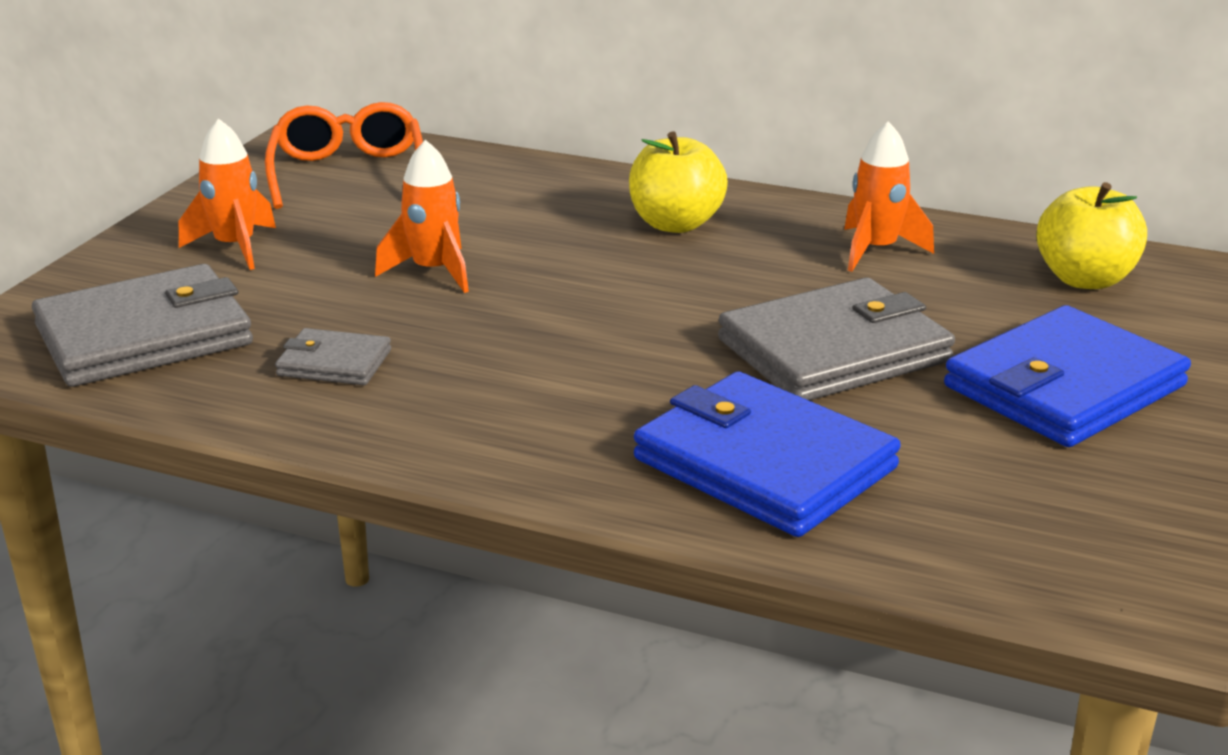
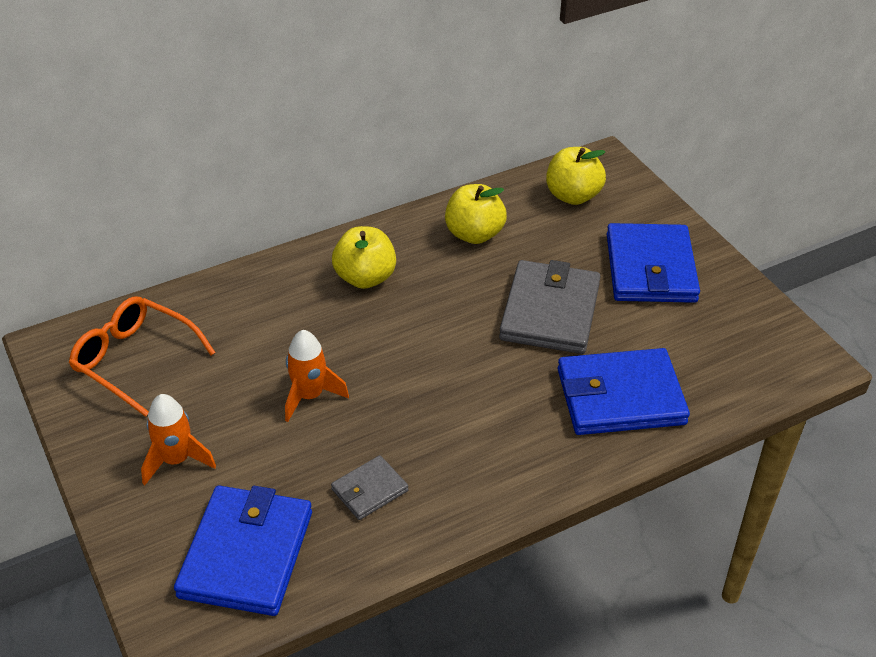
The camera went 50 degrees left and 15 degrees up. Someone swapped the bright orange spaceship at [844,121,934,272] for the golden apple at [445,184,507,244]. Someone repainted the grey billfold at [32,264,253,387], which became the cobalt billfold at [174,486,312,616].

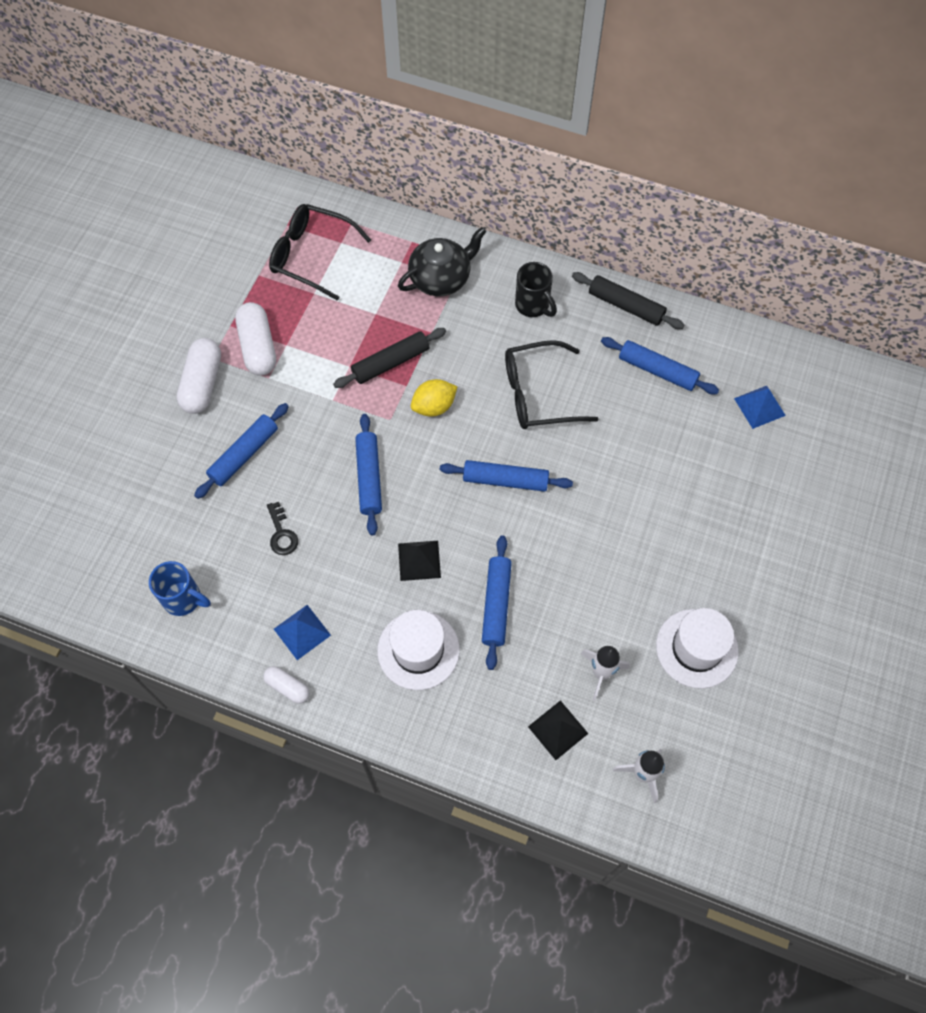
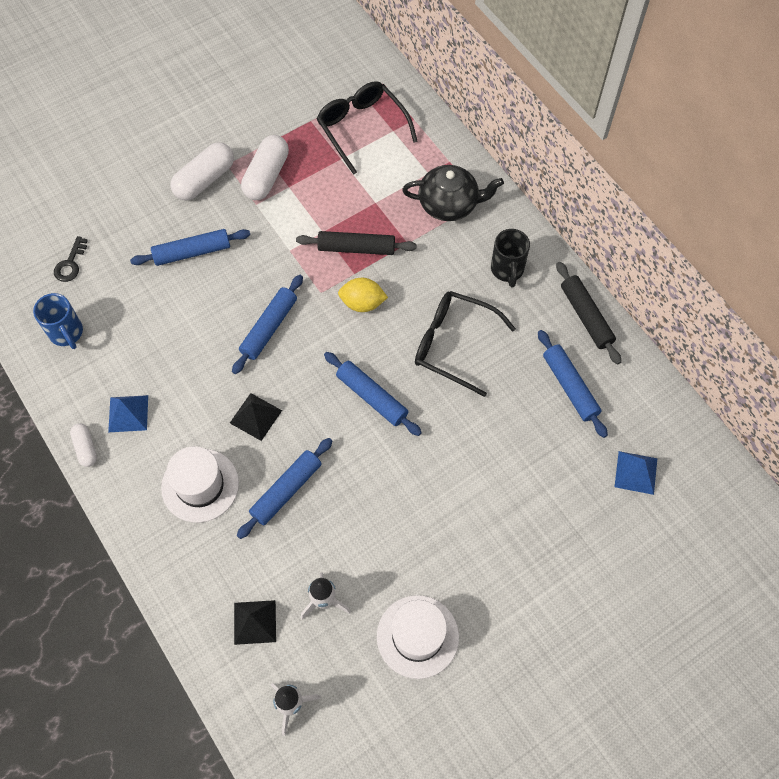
The camera went 35 degrees right and 0 degrees up. Someone carried the jet-black key from [267,502,298,555] to [54,236,88,282].

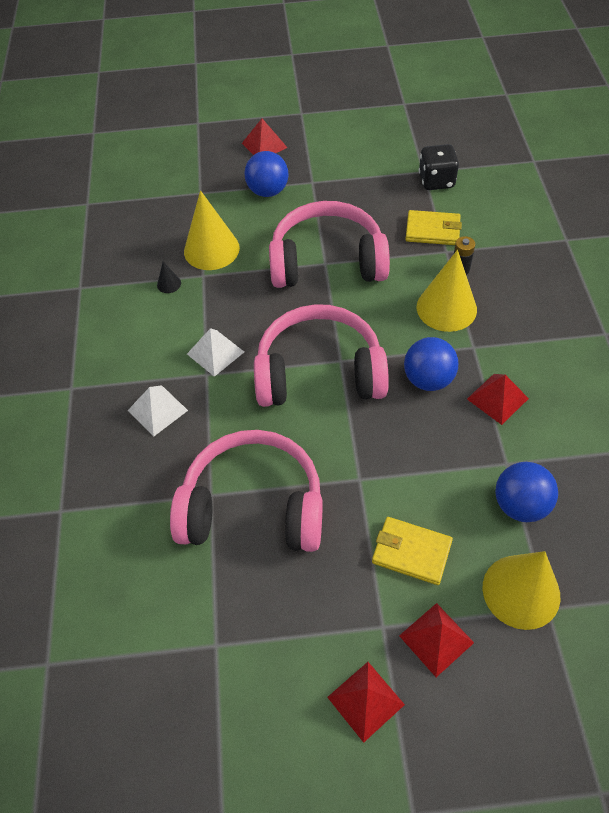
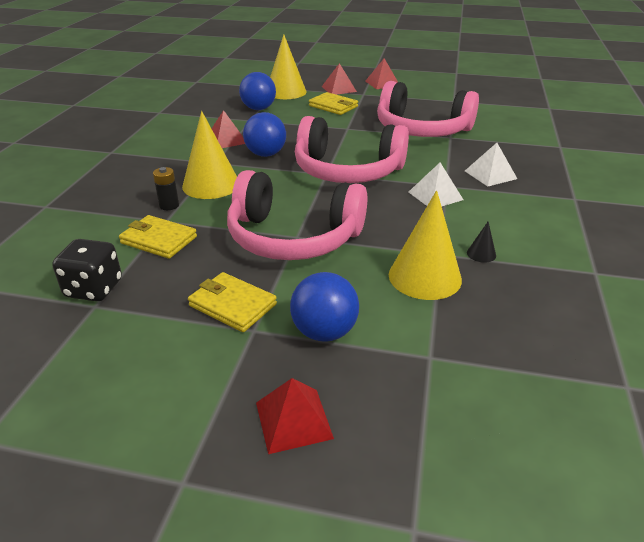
The camera went 165 degrees left and 20 degrees down. Someone put down the golden billfold at [188,272,277,332].

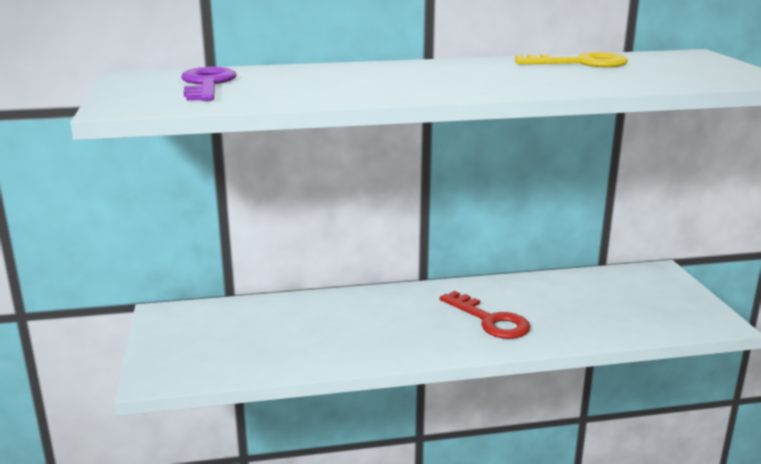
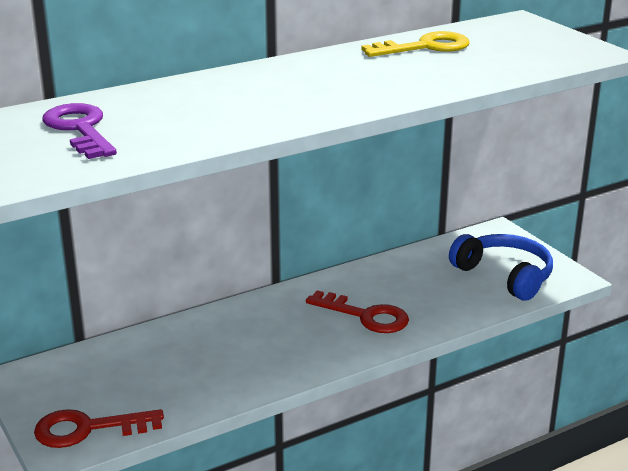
The camera went 20 degrees left and 5 degrees up. Someone put down the cobalt headphones at [449,234,553,300]. Someone put down the red key at [34,409,164,448].

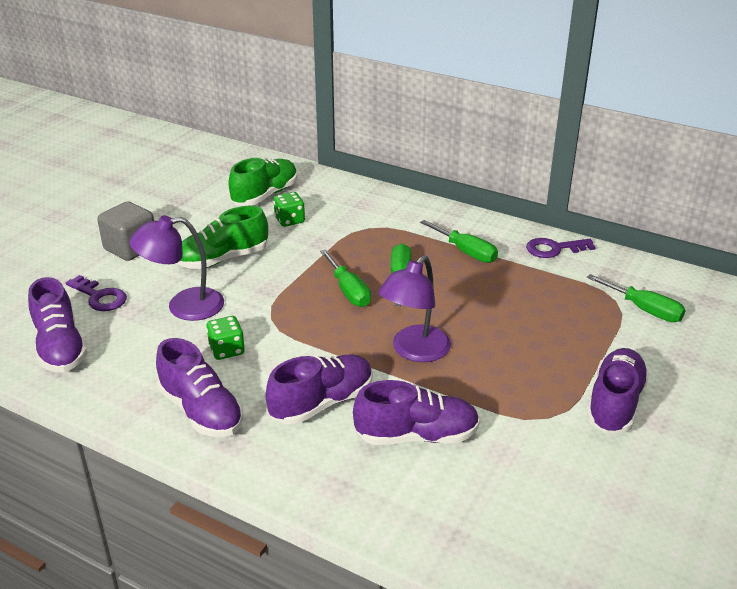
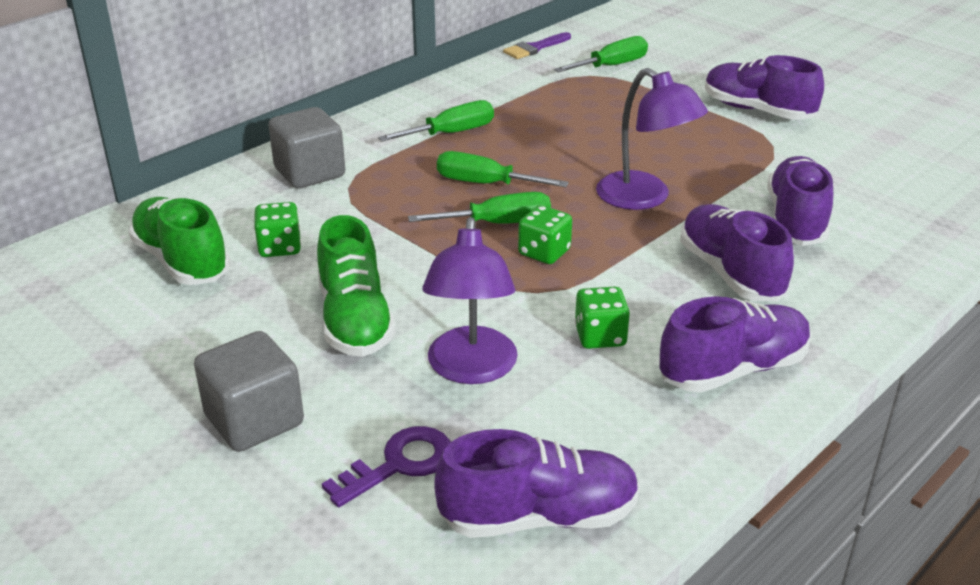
The camera went 75 degrees left and 0 degrees up. Someone took away the purple key at [526,238,596,258]. Someone put down the purple brush at [503,32,571,59]. Someone put down the grey block at [268,107,345,189]. Someone put down the leaf-green die at [518,205,572,264].

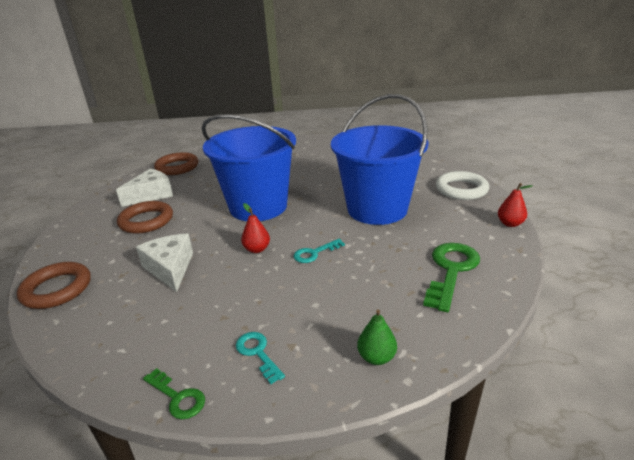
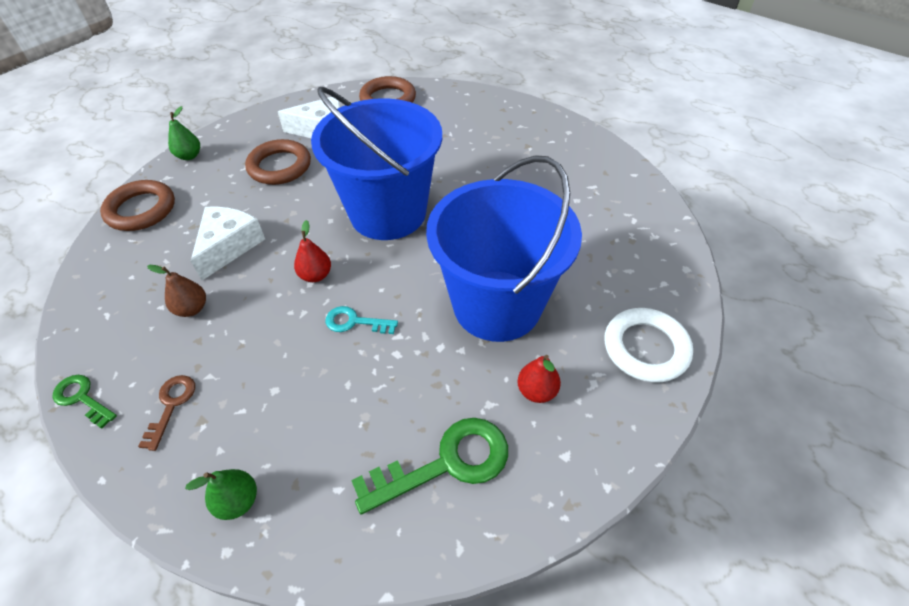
The camera went 40 degrees right and 20 degrees up. Someone carried the red pear from [498,183,533,227] to [517,355,561,403]. Someone repainted the turquoise key at [236,332,285,384], which became the dark brown key at [138,375,195,451]. Someone rotated the leaf-green key at [143,368,205,419] by 135 degrees clockwise. Someone put down the leaf-green pear at [168,106,200,160]. Someone put down the dark brown pear at [147,265,206,317].

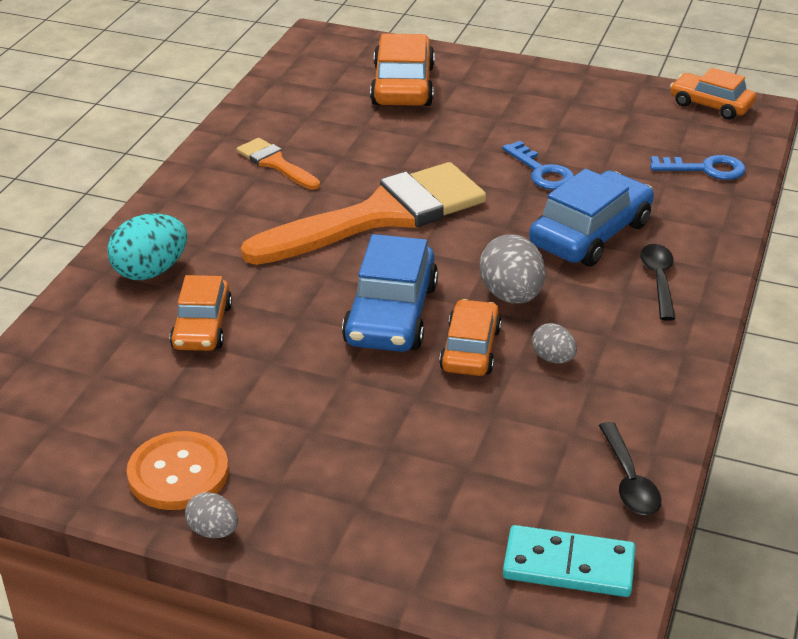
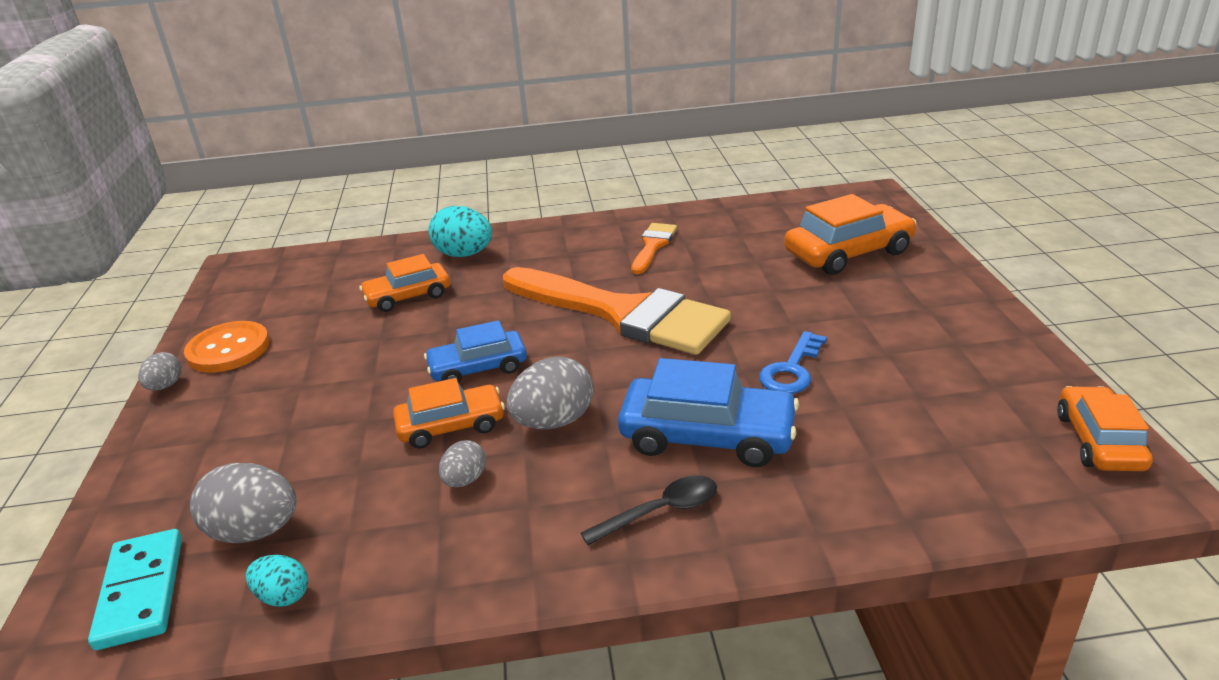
The camera went 65 degrees right and 5 degrees down. Someone took away the cobalt key at [650,155,746,180]. Someone scaled the cobalt toy car at [342,234,438,352] by 0.65. Someone swapped the jet-black tablespoon at [599,422,661,515] for the turquoise egg at [246,555,308,607]. Someone put down the grey egg at [190,463,296,543].

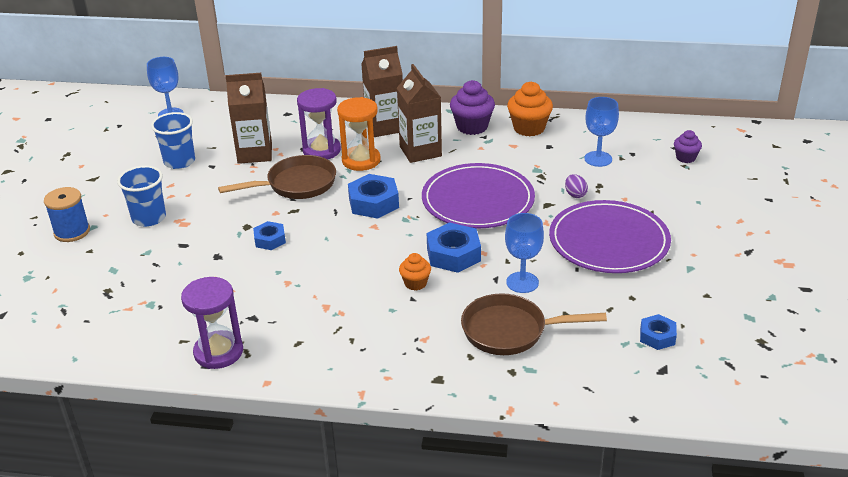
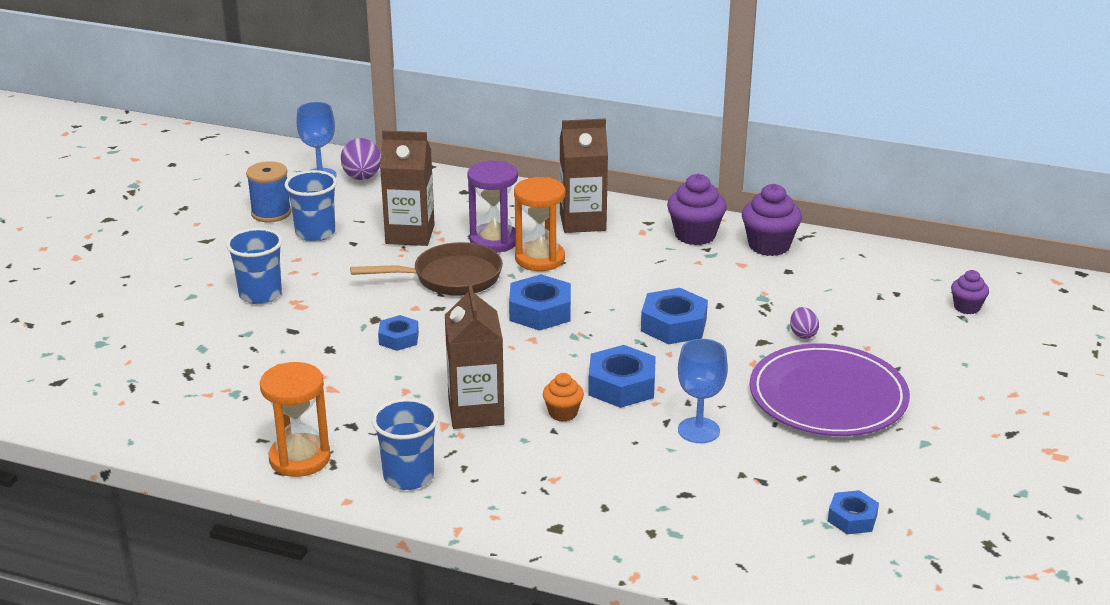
The camera went 10 degrees right and 5 degrees down. Someone carried the dark brown carton from [397,64,442,163] to [445,283,504,429]. Someone repainted the bright orange fairy cake at [507,82,553,136], which became the purple fairy cake at [742,184,802,256]. Someone took away the cobalt wine glass at [584,97,619,167]. Someone swapped the purple flat dish at [422,163,535,228] for the cobalt hexagon nut at [641,288,708,344]. Someone carried the cobalt reel of thread from [44,187,90,242] to [246,161,291,222]. Someone repainted the purple sand timer at [181,277,243,369], which became the bright orange sand timer at [260,362,331,477]. Someone took away the dark brown frying pan at [461,293,607,355]. Someone put down the purple egg at [341,138,381,180]. Someone put down the cobalt beaker at [372,398,438,490].

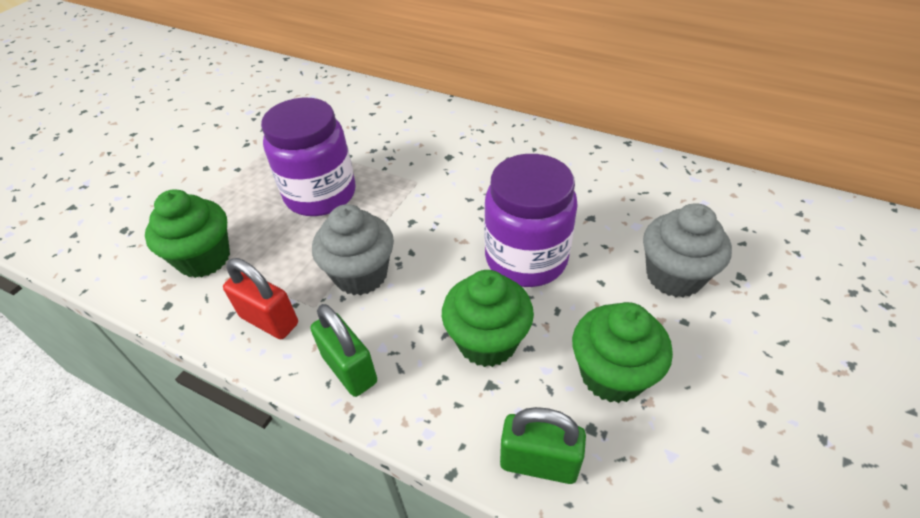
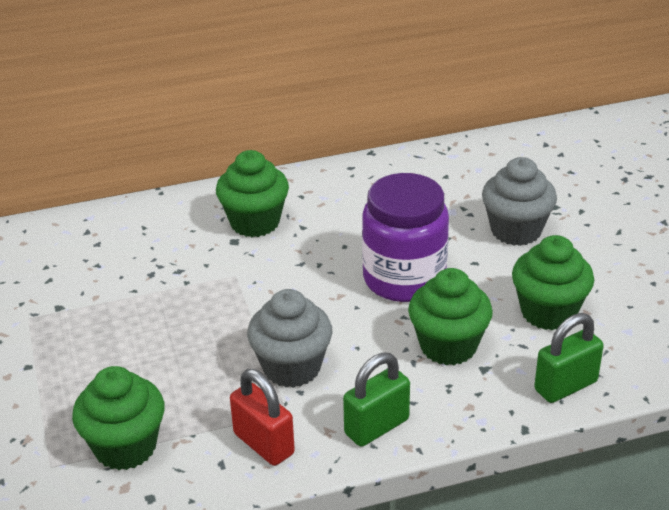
The camera went 45 degrees left and 10 degrees down. Someone took away the purple jam jar at [261,98,355,216]. Someone rotated the red small lock at [223,258,298,339] by 60 degrees clockwise. Someone rotated the leaf-green small lock at [310,304,377,397] by 45 degrees counterclockwise. Someone put down the leaf-green fairy cake at [216,150,289,237].

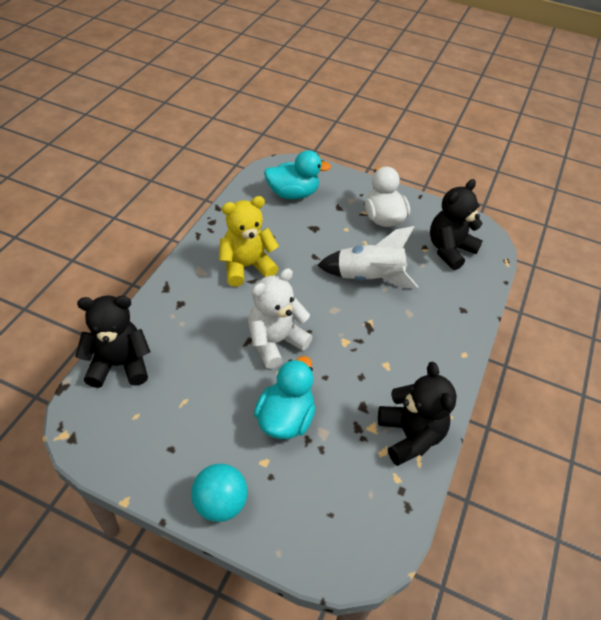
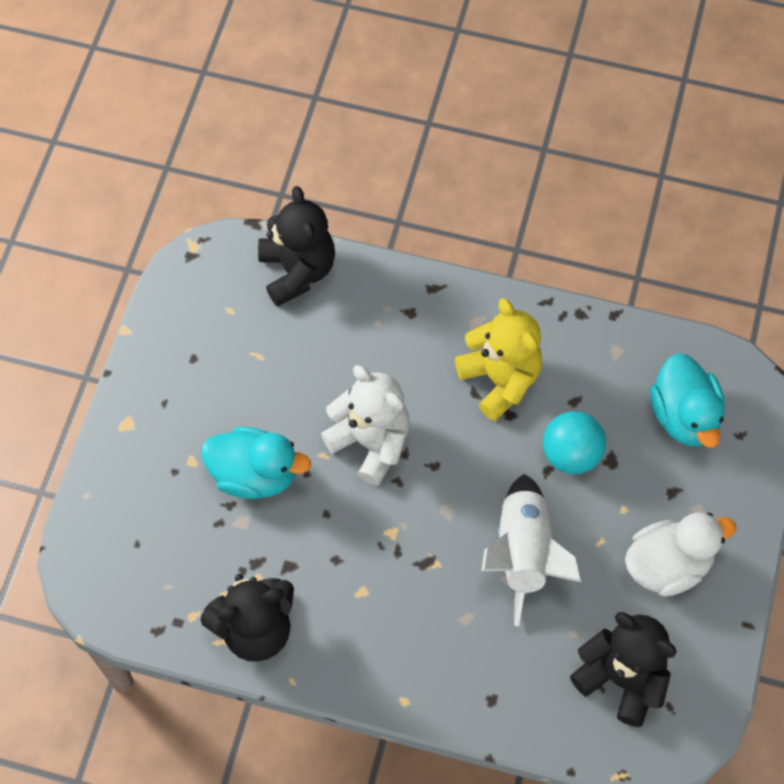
The camera went 85 degrees right and 15 degrees up. Someone carried the turquoise play ball from [191,463,248,522] to [543,411,606,474].

